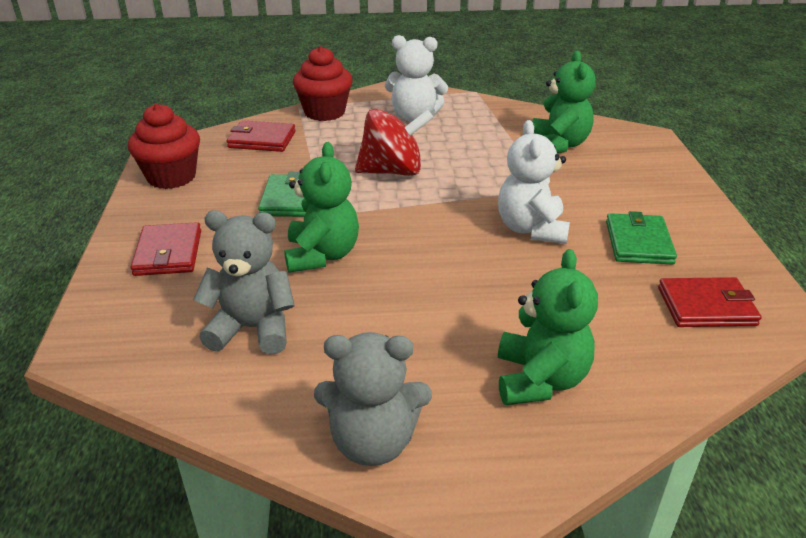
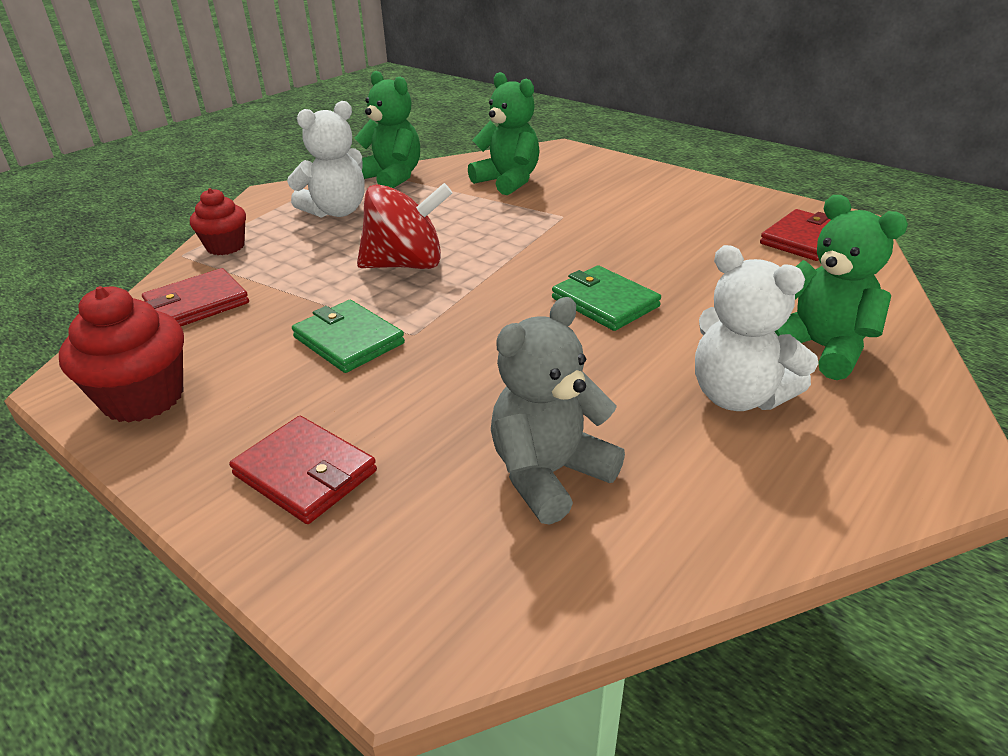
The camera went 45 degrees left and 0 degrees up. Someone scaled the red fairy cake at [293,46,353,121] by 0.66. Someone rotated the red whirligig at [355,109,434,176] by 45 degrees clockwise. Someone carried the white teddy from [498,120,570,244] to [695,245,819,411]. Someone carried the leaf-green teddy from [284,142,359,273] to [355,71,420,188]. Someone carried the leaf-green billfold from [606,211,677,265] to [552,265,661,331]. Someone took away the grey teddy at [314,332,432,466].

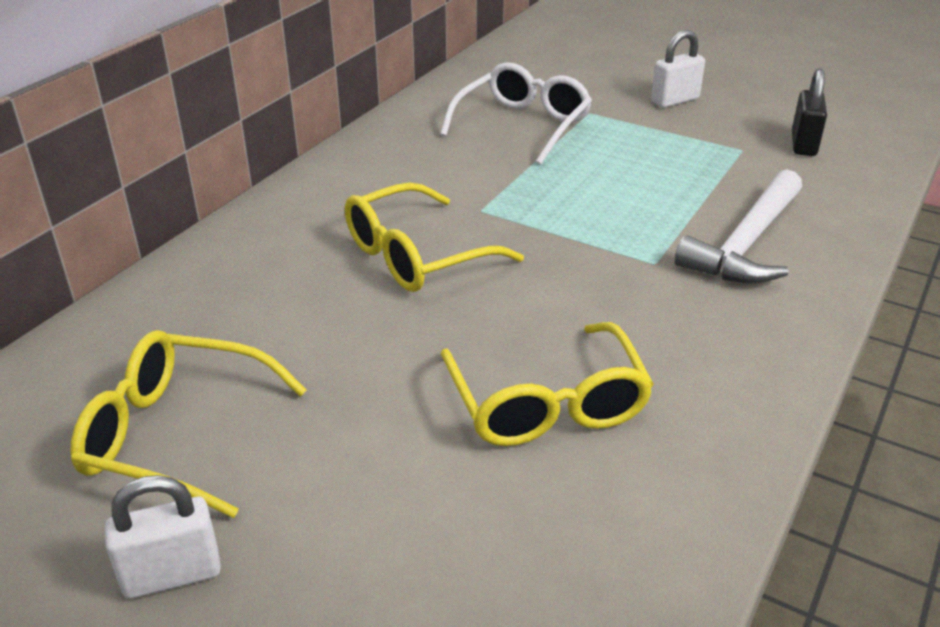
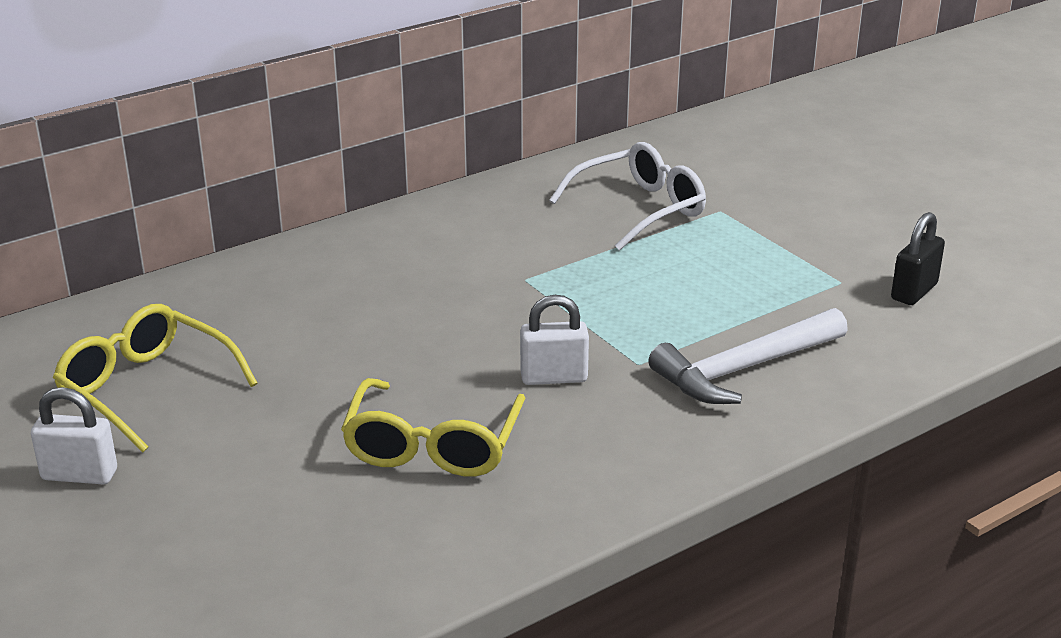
The camera went 25 degrees right and 5 degrees down. Someone carried the white small lock from [651,30,705,108] to [520,295,589,385]. Someone took away the golden glasses at [345,182,524,292].

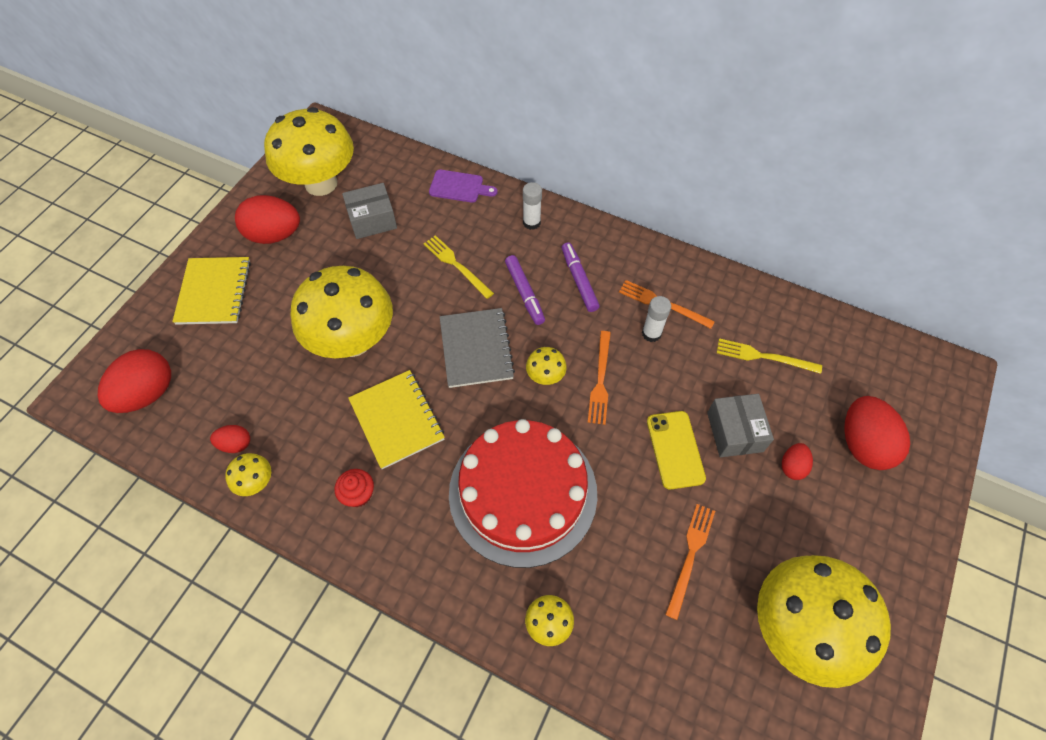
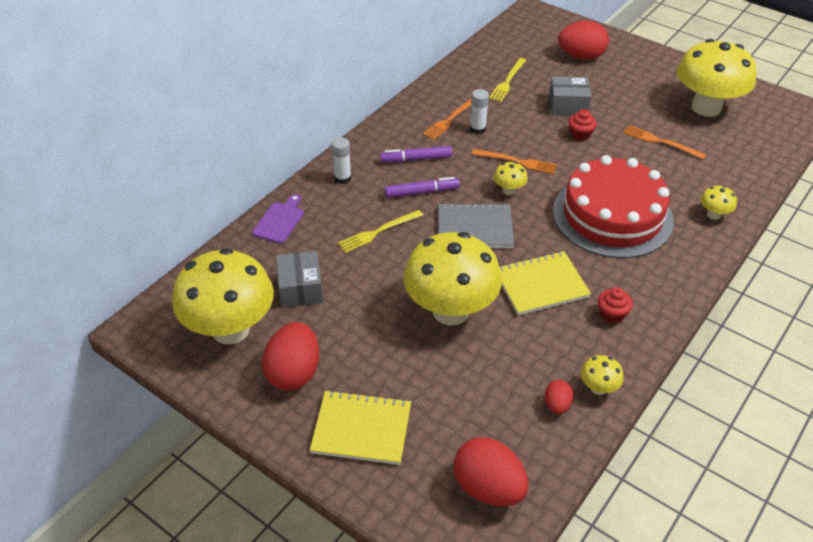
The camera went 80 degrees left and 15 degrees down. Someone swapped the golden smartphone at [647,411,706,489] for the red fairy cake at [568,109,597,141]. Someone took away the red egg at [782,443,813,480].

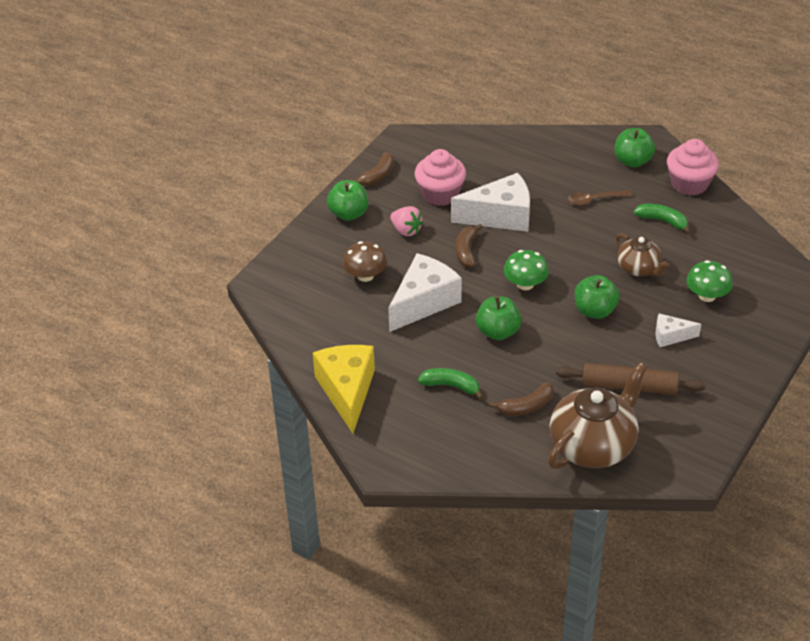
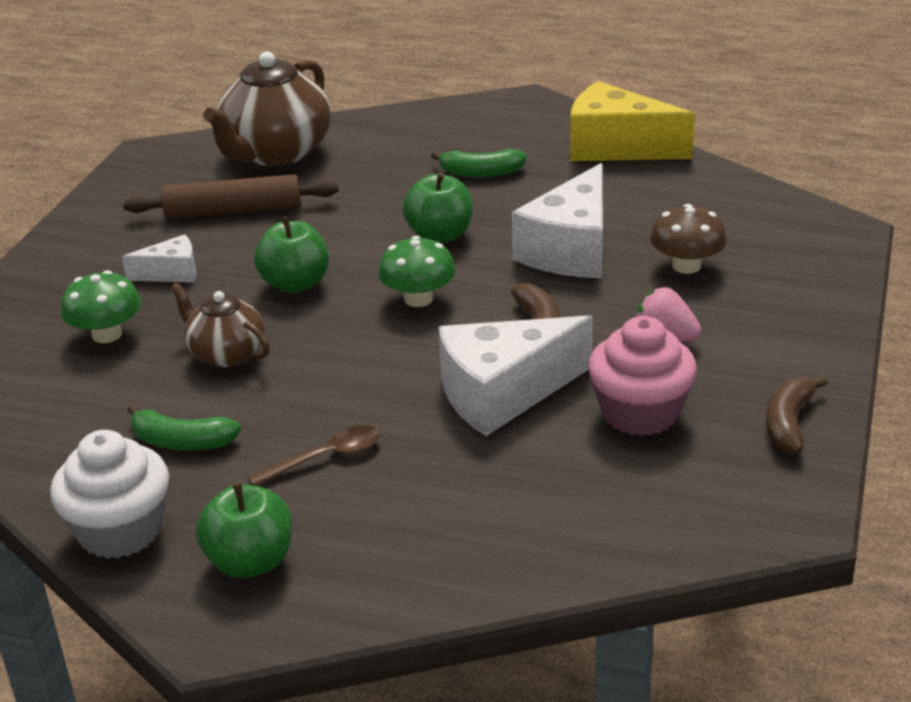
The camera went 165 degrees right and 10 degrees down. Someone repainted the pink fairy cake at [667,139,719,196], which became the white fairy cake at [50,430,169,559]. Someone took away the leaf-green apple at [327,180,368,221]. Someone rotated the golden piece of cheese at [313,345,375,433] by 135 degrees clockwise. Someone took away the dark brown banana at [489,382,553,416].

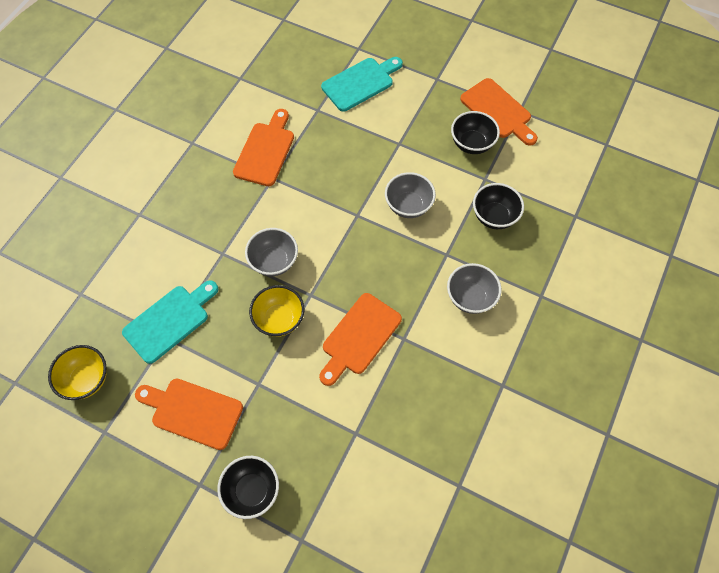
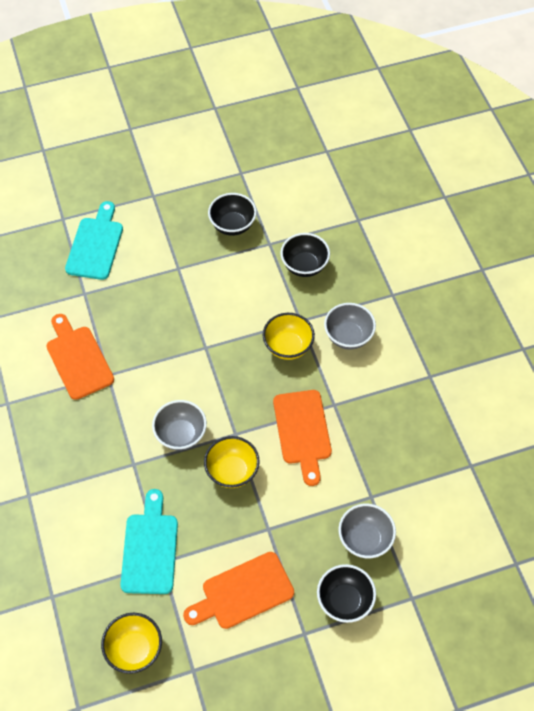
The camera went 45 degrees left and 5 degrees down. Someone took away the bright orange cutting board at [460,78,538,146]. Someone carried the grey bowl from [385,172,436,218] to [338,504,396,558]. Someone put down the golden bowl at [263,313,315,360].

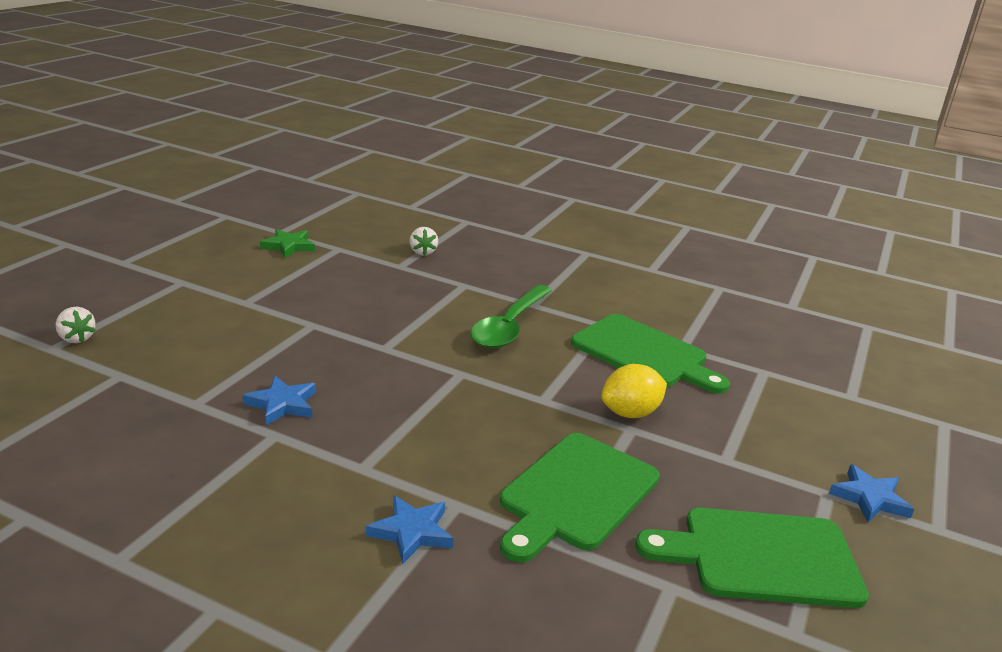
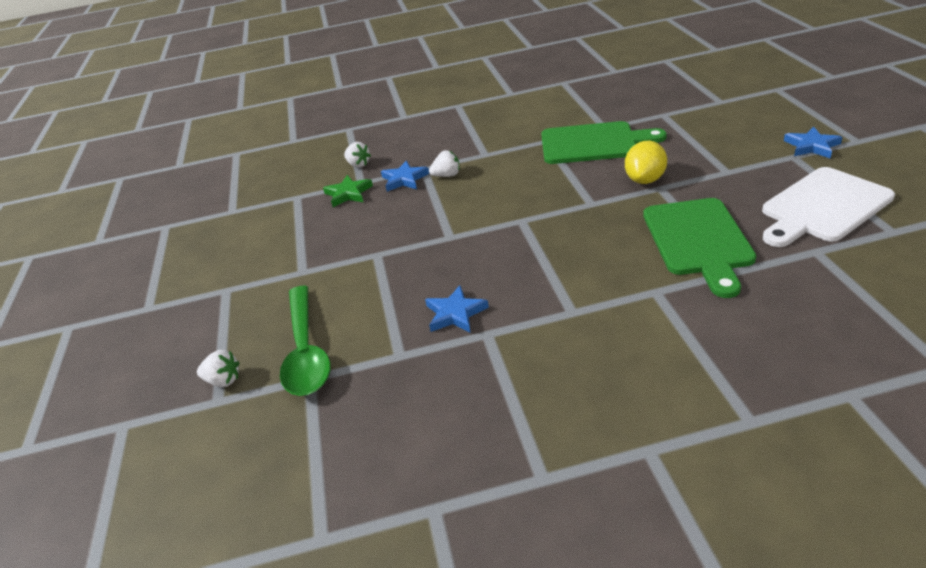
The camera went 30 degrees left and 10 degrees up. Someone carried the leaf-green star from [260,229,315,258] to [323,175,373,207]. Someone carried the leaf-green tablespoon from [470,285,552,348] to [280,286,331,396]. Someone carried the cobalt star from [366,495,454,564] to [381,161,429,192]. Someone repainted the leaf-green cutting board at [635,508,869,608], which became the white cutting board at [762,167,895,247]. Someone put down the white strawberry at [429,150,460,177].

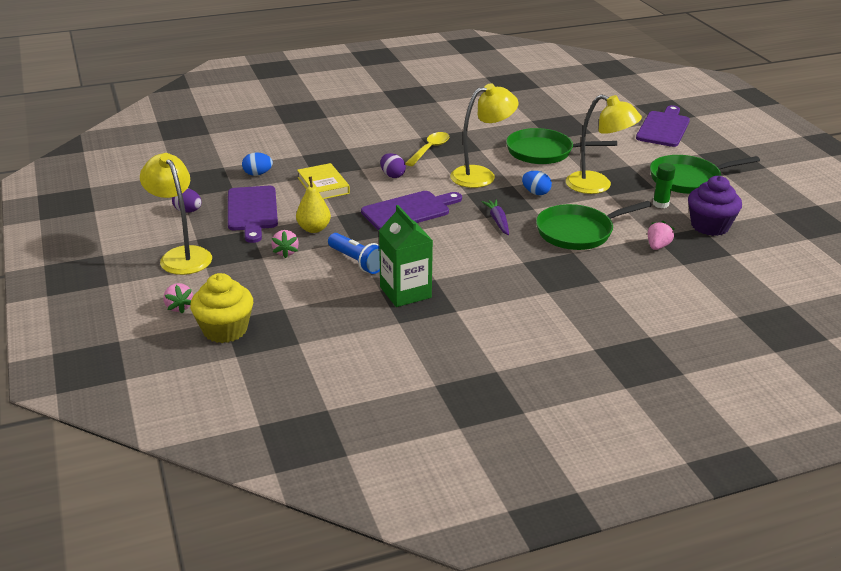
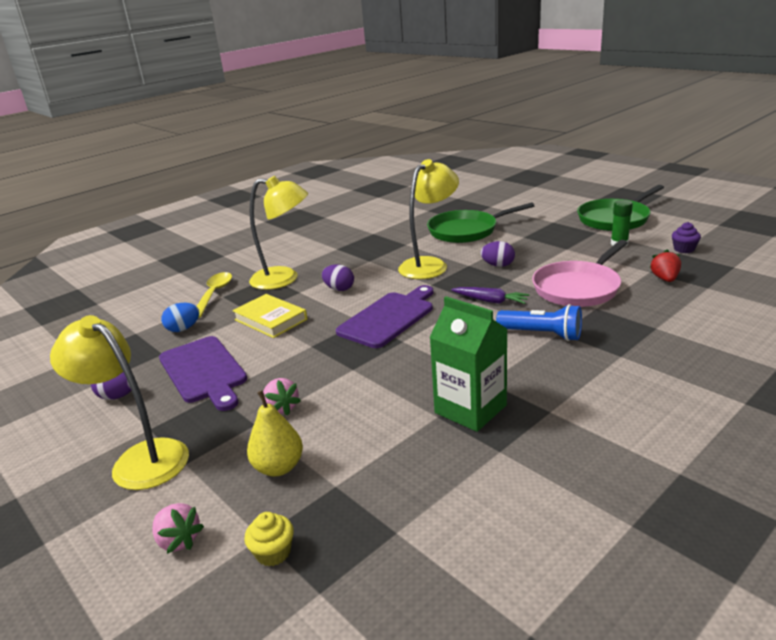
The camera went 20 degrees left and 5 degrees down. Someone carried the golden lamp from [566,94,642,194] to [249,176,308,290]. Someone took away the purple cutting board at [636,105,690,147]. Someone carried the golden tablespoon from [405,132,449,166] to [197,272,232,318]. Someone repainted the cobalt egg at [522,171,552,195], which became the purple egg at [481,241,515,267]. Someone carried the golden pear from [296,176,331,233] to [247,390,303,476]. Someone scaled the purple fairy cake at [688,176,742,236] by 0.50. Someone rotated the purple carrot at [481,199,509,235] by 150 degrees clockwise. Someone repainted the leaf-green frying pan at [536,201,652,250], which became the pink frying pan at [532,240,628,307]. Someone repainted the pink strawberry at [648,221,675,250], which became the red strawberry at [650,249,681,282]. Someone carried the cobalt pocket torch from [328,233,380,274] to [496,304,582,341]. Someone scaled the golden fairy cake at [190,273,253,343] by 0.50.

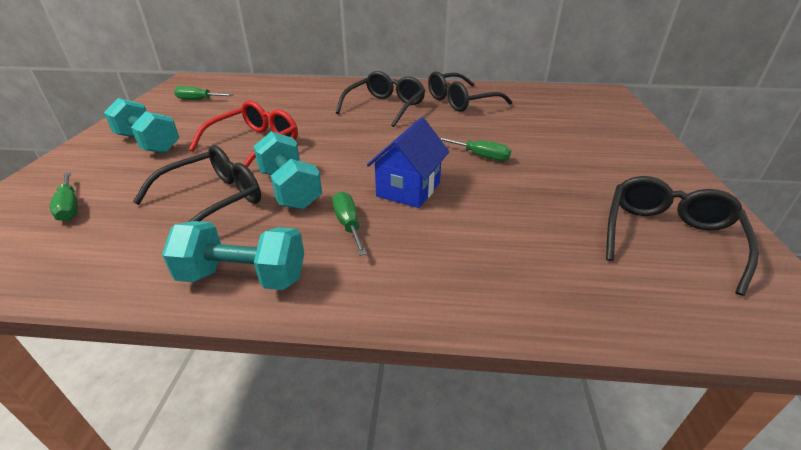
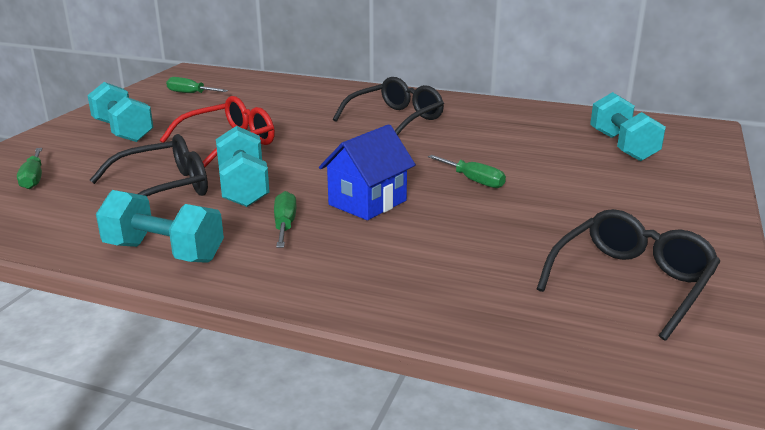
The camera went 15 degrees right and 10 degrees down. Someone took away the jet-black glasses at [428,71,512,112]. Someone put down the turquoise dumbbell at [590,92,666,161].

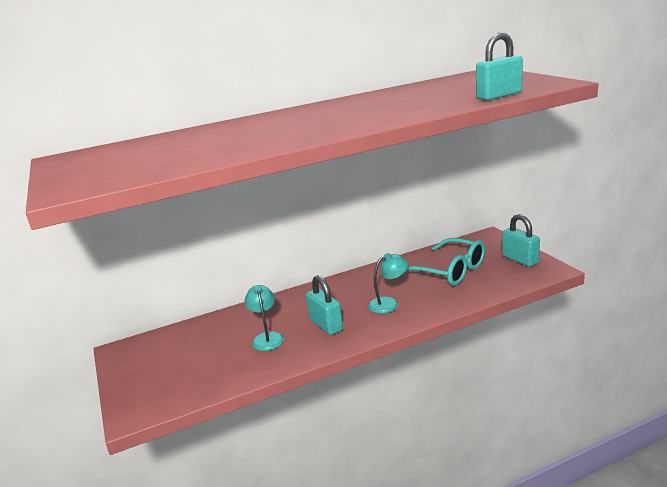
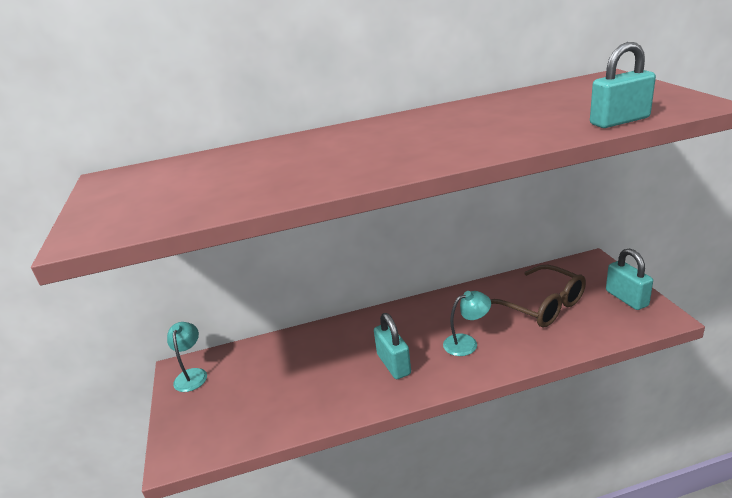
The camera went 10 degrees right and 5 degrees up. Someone repainted the turquoise glasses at [403,238,485,286], which became the dark brown glasses at [490,265,586,328]. Someone carried the turquoise lamp from [245,285,284,351] to [167,322,207,392].

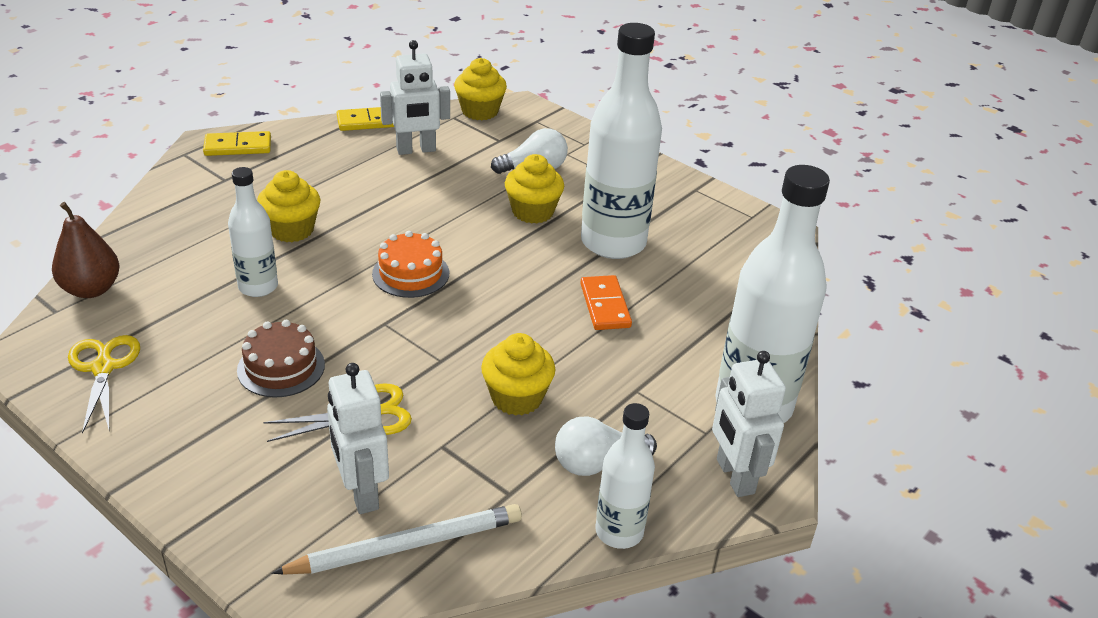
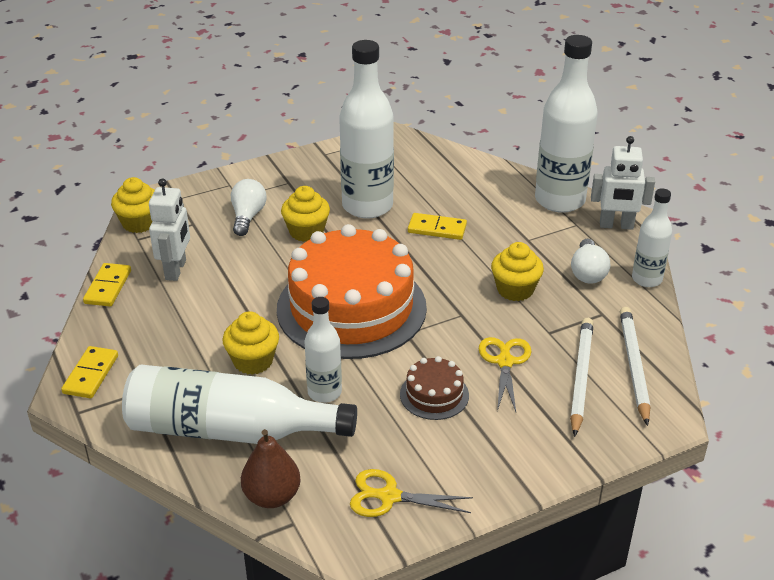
The camera went 65 degrees left and 0 degrees up. Someone scaled the bright orange gateau at [372,231,449,298] by 2.37. Someone repainted the bright orange domino tile at [580,275,632,330], which became the golden domino tile at [408,213,467,240]. Someone swapped the white toy robot at [327,363,389,514] for the white lead pencil at [570,318,594,437]. Someone put down the white flask at [122,365,357,444].

